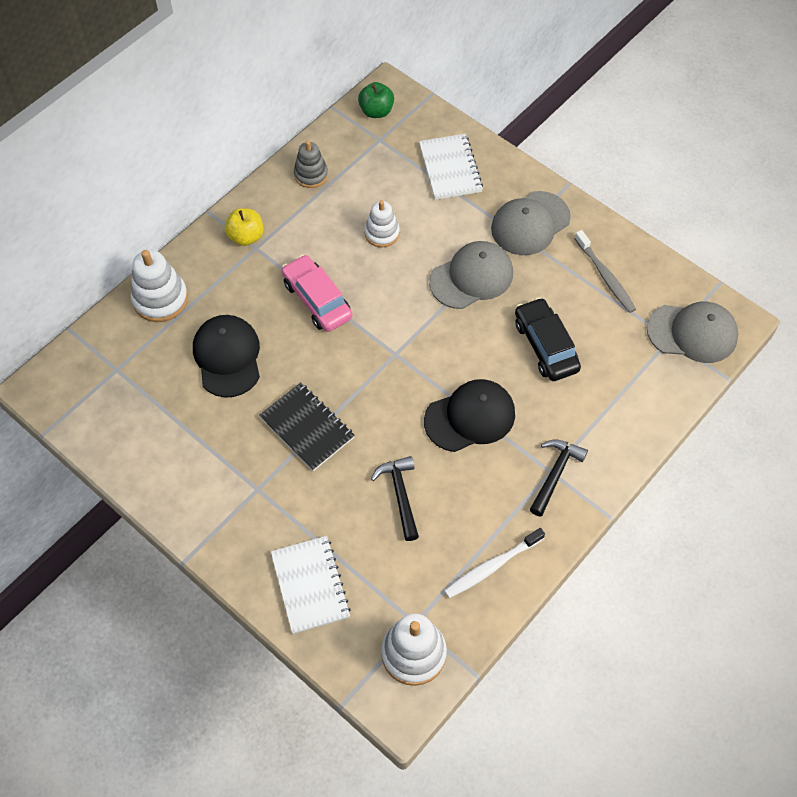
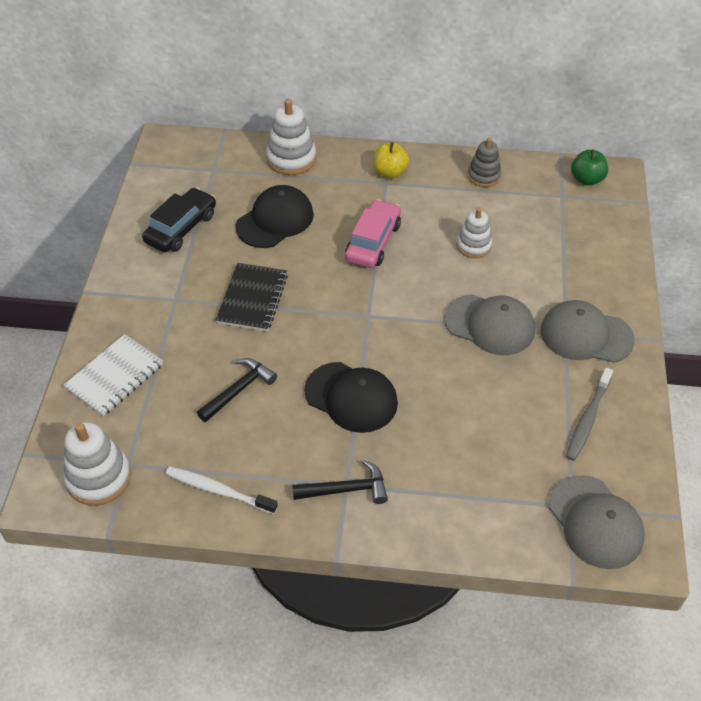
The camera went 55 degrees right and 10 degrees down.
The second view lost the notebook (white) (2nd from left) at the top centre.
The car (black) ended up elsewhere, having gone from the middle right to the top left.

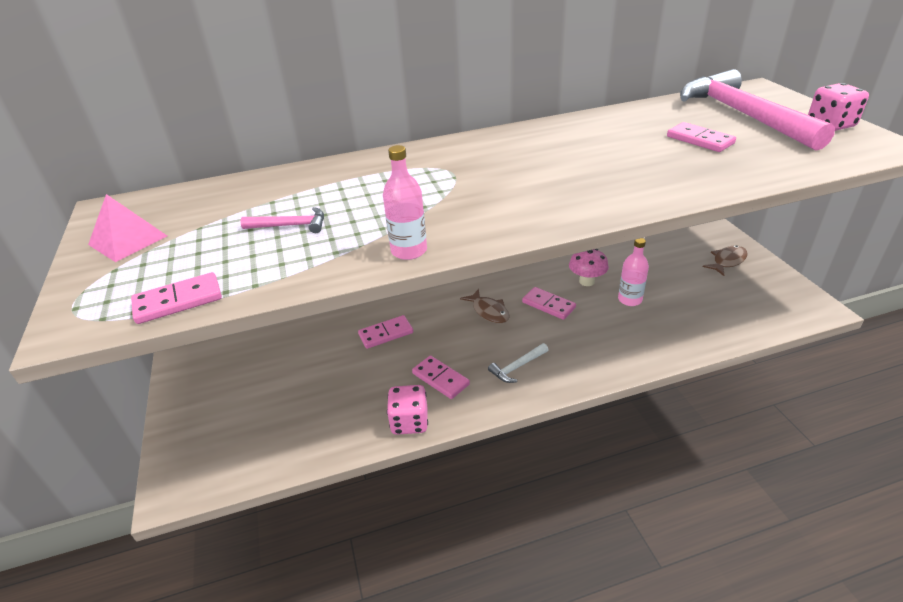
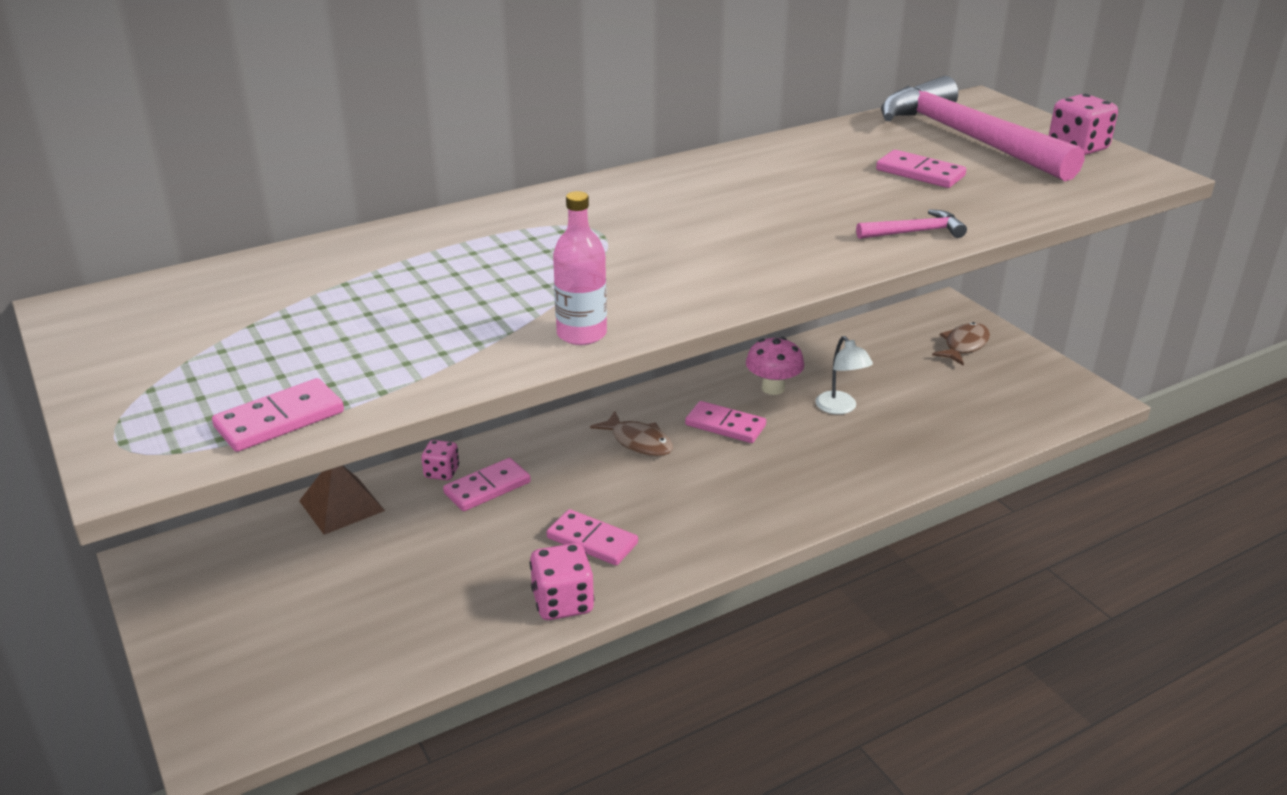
The camera went 15 degrees left and 5 degrees down.
The second view lost the pyramid (pink) at the middle left.
The hammer (pink) (1st from left) ended up elsewhere, having gone from the middle left to the top right.
Where the bottle (pink) (2nd from left) stood at the middle right, the lamp (white) came to stand at the centre.
The second view lost the hammer (white) at the centre.
The second view gained the dice (pink) (1st from left) at the centre.
The second view gained the pyramid (brown) at the middle left.

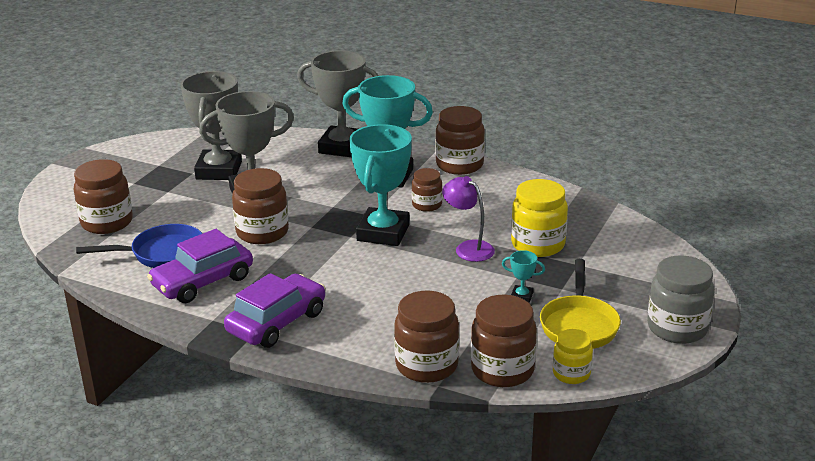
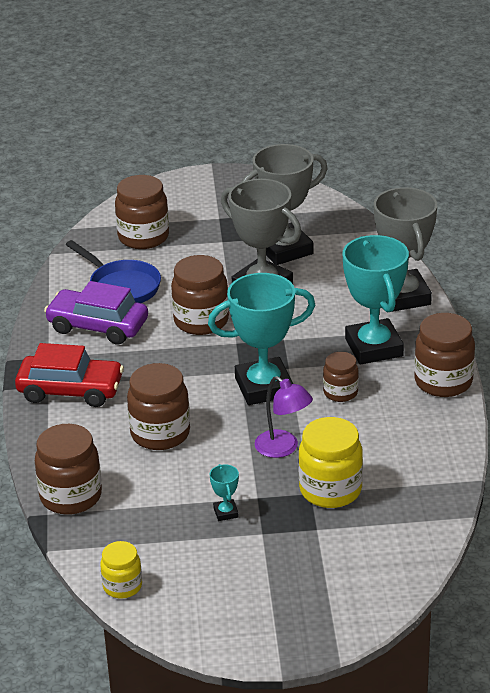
The camera went 60 degrees right and 5 degrees up.
The lamp (purple) at the centre ended up facing another way, 120 degrees clockwise from before.
The second view lost the jar (grey) at the middle right.
The second view lost the pan (yellow) at the middle right.
What was the car (purple) (2nd from left) at the bottom centre turned into the car (red) at the middle left.
The jar (brown) (6th from left in the first image) ended up elsewhere, having gone from the bottom centre to the middle left.

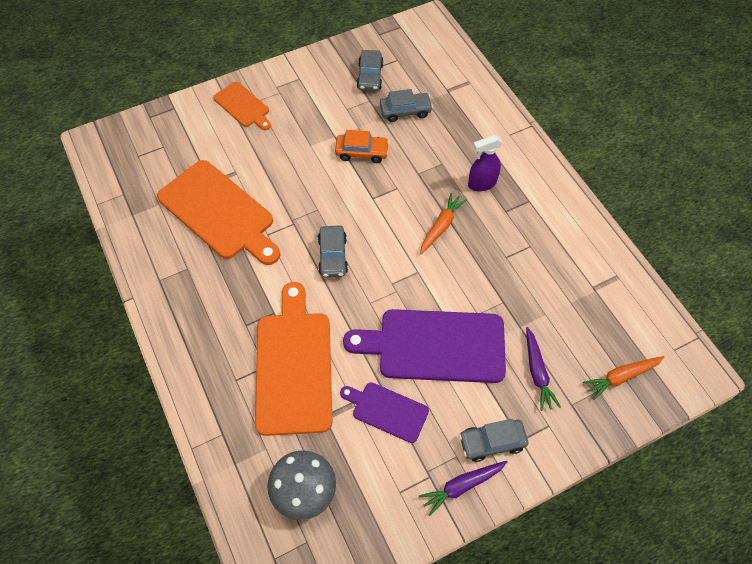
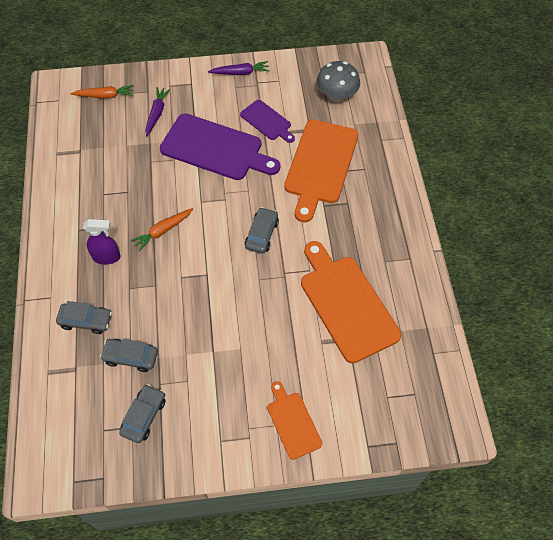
The camera went 160 degrees left and 0 degrees up.
The second view lost the car (orange) at the top centre.
The car (grey) (4th from left in the first image) ended up elsewhere, having gone from the bottom centre to the middle left.

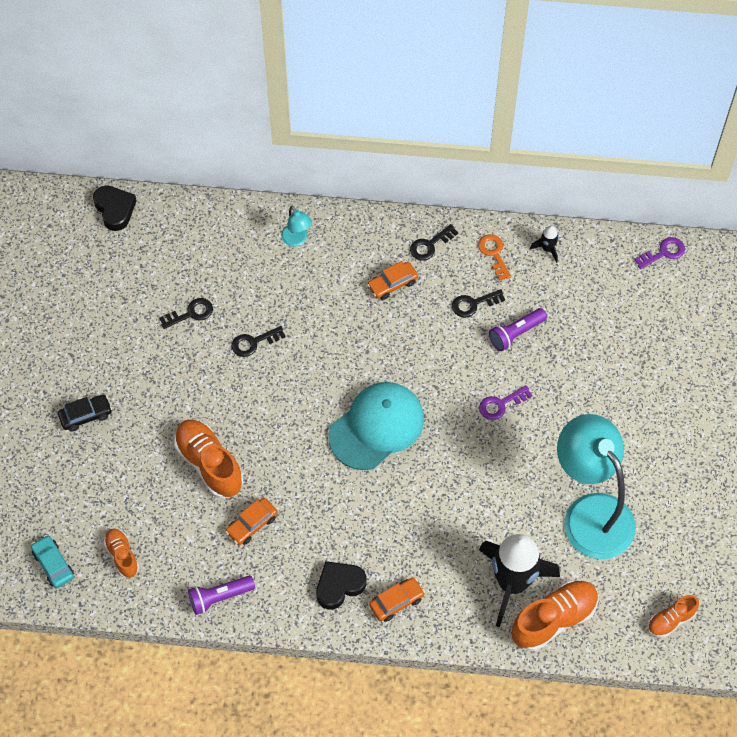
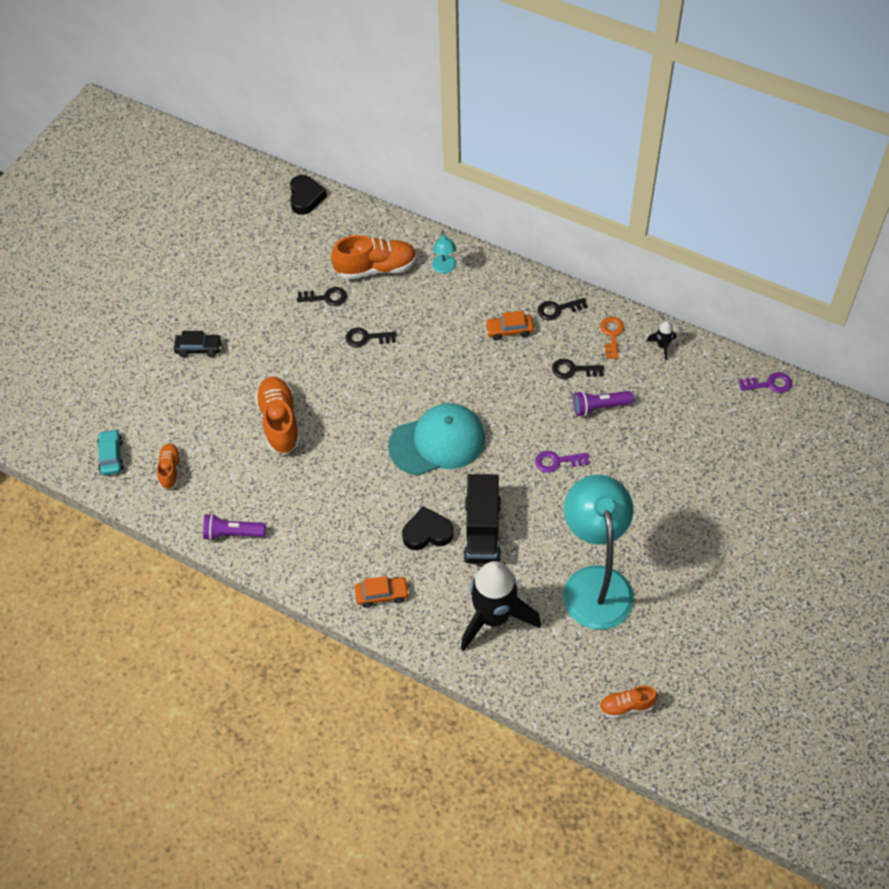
The camera went 25 degrees right and 5 degrees down.
The second view lost the car (orange) (1st from left) at the bottom centre.
The heart (black) (2nd from left) ended up elsewhere, having gone from the bottom centre to the centre.
The shoe (orange) (3rd from left) ended up elsewhere, having gone from the bottom right to the top centre.
The second view gained the truck (black) at the centre.

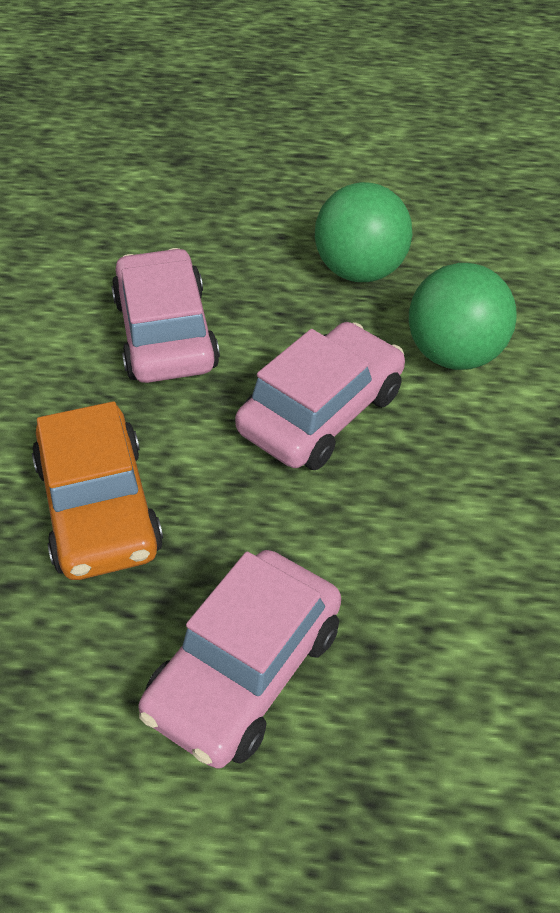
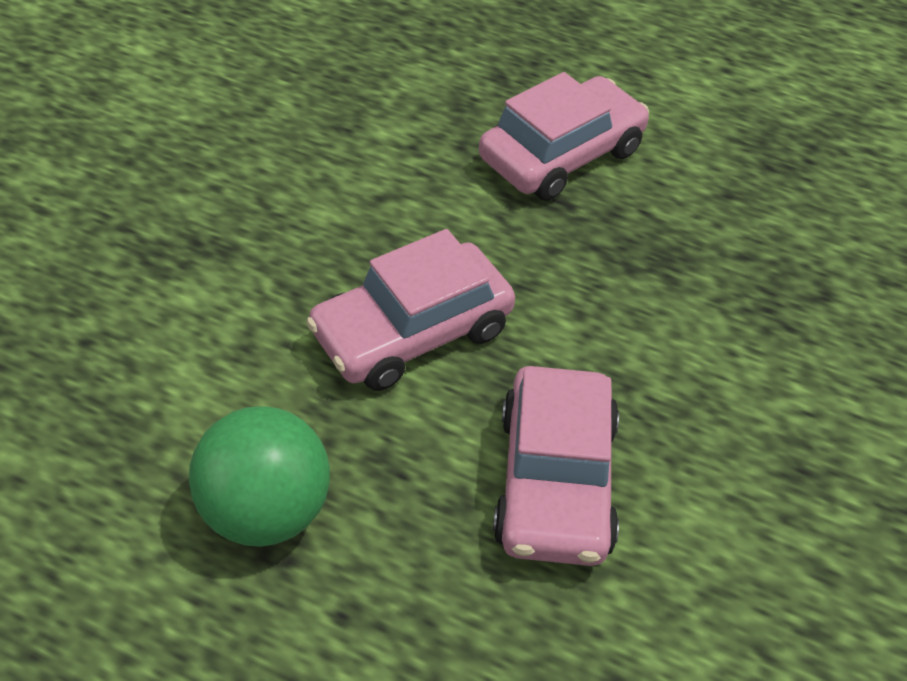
The camera went 165 degrees left and 0 degrees up.
The second view lost the ball (green) (2nd from left) at the middle right.
The second view lost the car (orange) at the middle left.

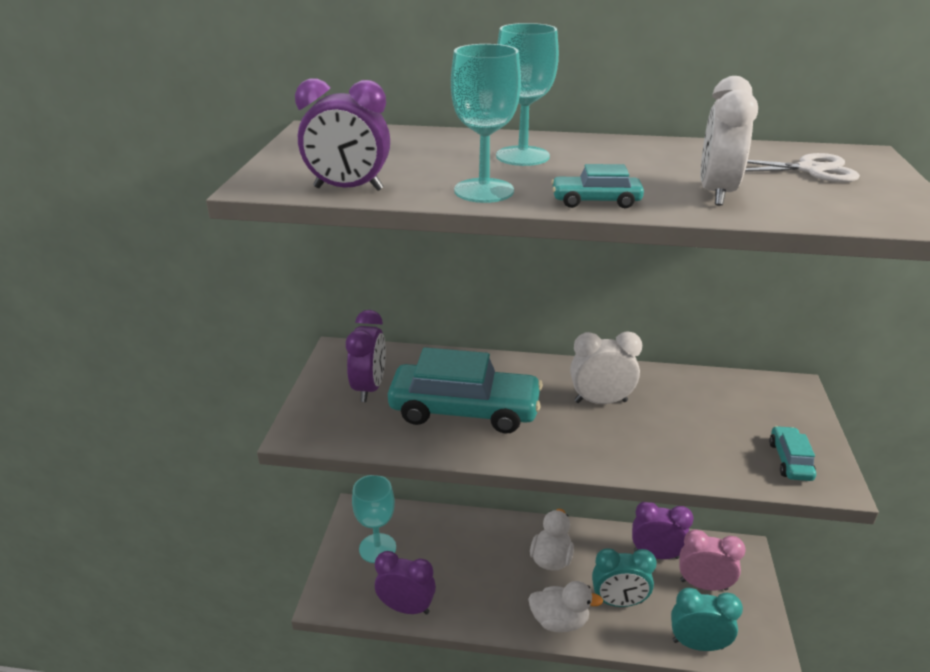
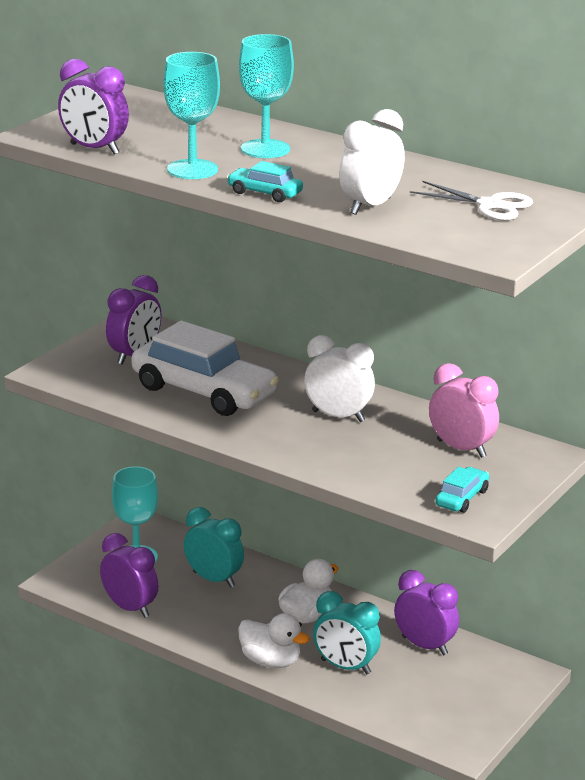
The camera went 25 degrees right and 5 degrees down.
What was the car (turquoise) (1st from left) at the centre turned into the car (white) at the centre.
The clock (pink) ended up elsewhere, having gone from the bottom right to the middle right.
The clock (turquoise) (2nd from left in the first image) ended up elsewhere, having gone from the bottom right to the bottom centre.

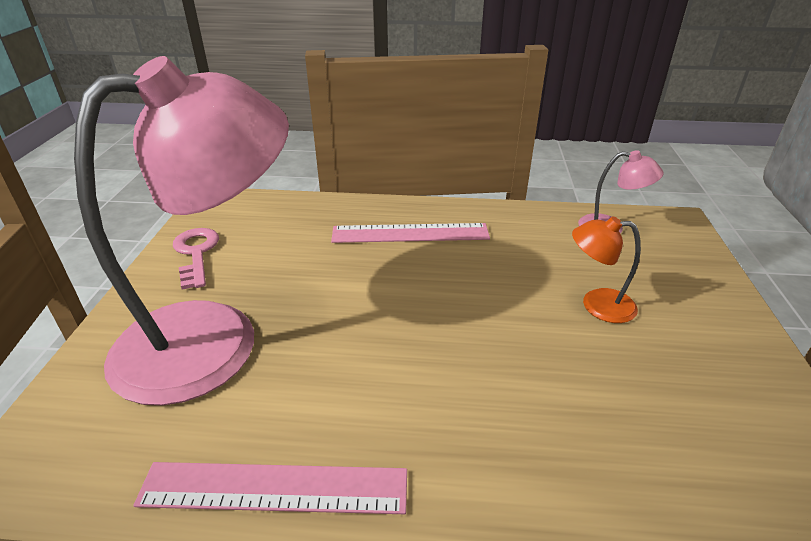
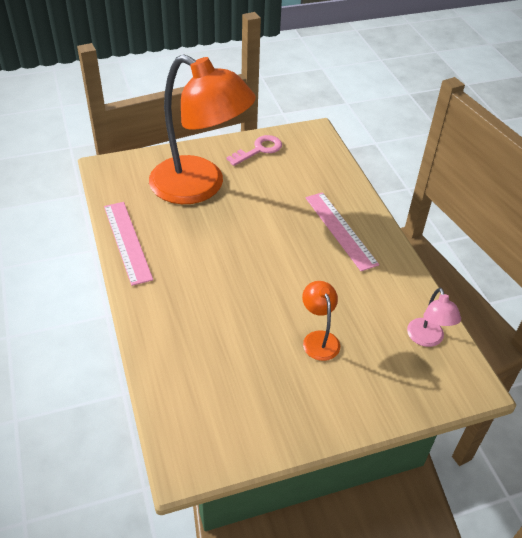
The camera went 65 degrees right and 10 degrees up.
What was the lamp (pink) (1st from left) at the middle left turned into the lamp (orange) (1st from left) at the top centre.

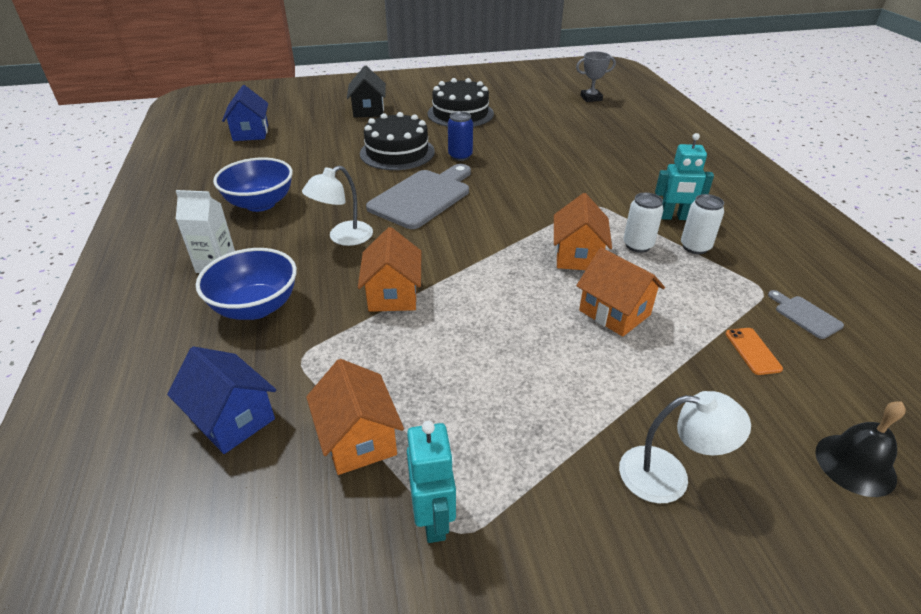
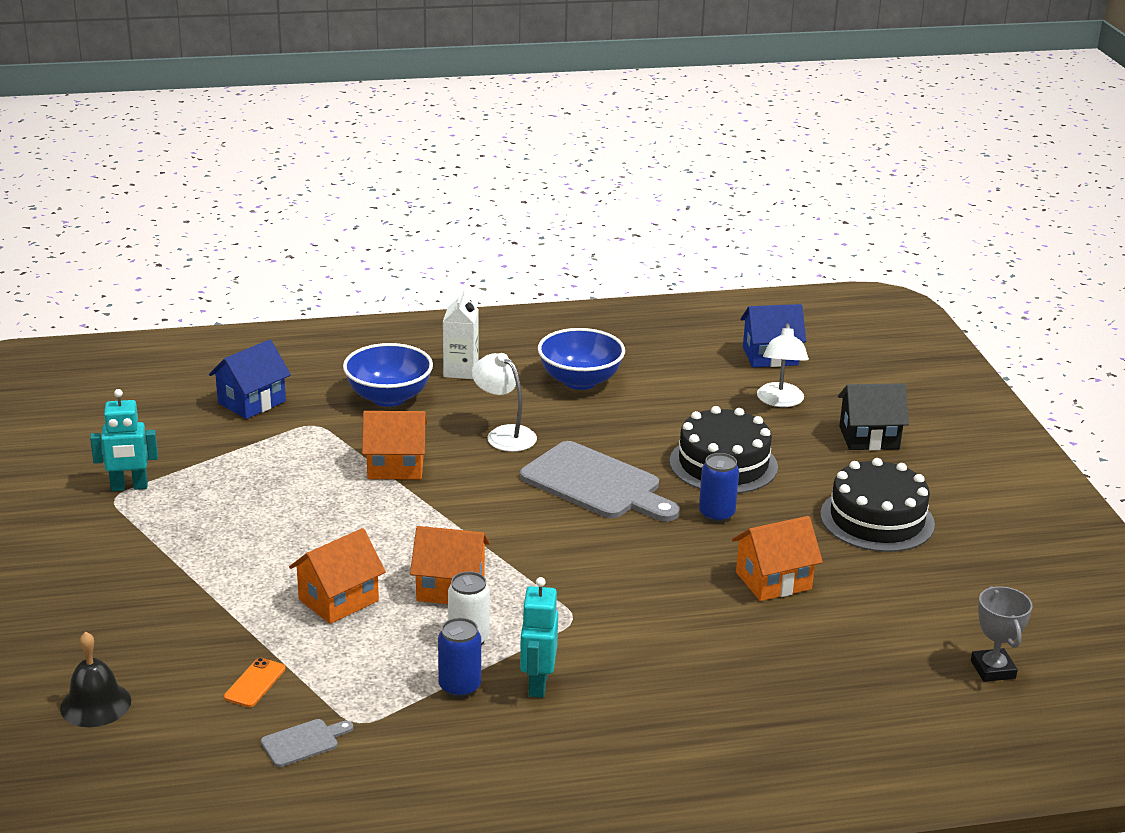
The camera went 90 degrees right and 10 degrees down.
What was the can (white) (2nd from left) at the middle right turned into the can (blue) (1st from left) at the bottom centre.
The phone (orange) at the middle right ended up facing another way, 60 degrees counterclockwise from before.
The house (orange) (1st from left in the first image) ended up elsewhere, having gone from the bottom centre to the bottom right.
The lamp (white) (2nd from left) ended up elsewhere, having gone from the bottom right to the middle right.

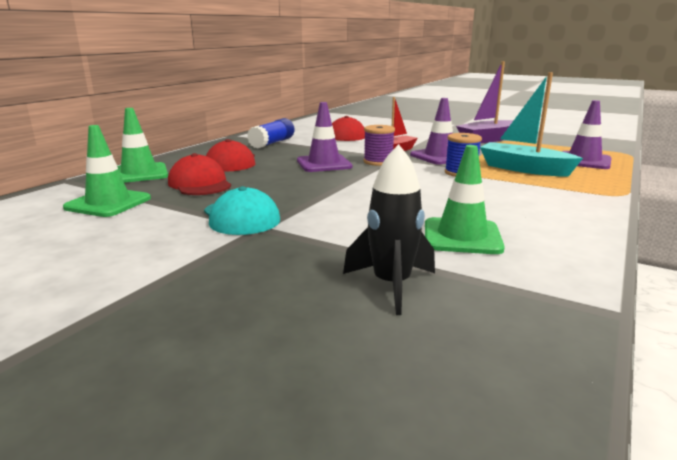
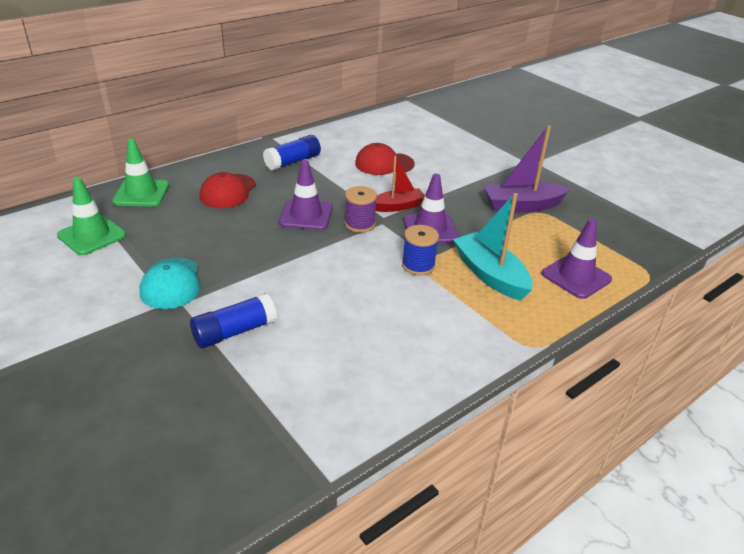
The camera went 20 degrees right and 15 degrees up.
The second view lost the rocket (black) at the centre.
The second view lost the traffic cone (green) (3rd from left) at the middle right.
The second view lost the cap (red) (1st from left) at the middle left.
The second view gained the glue stick (blue) (1st from left) at the middle left.

